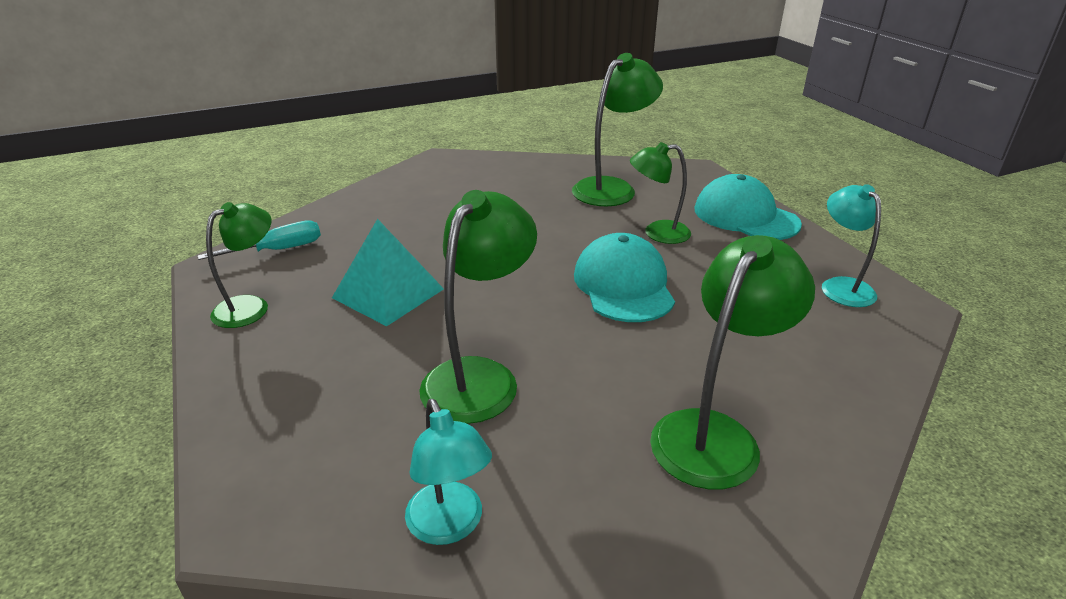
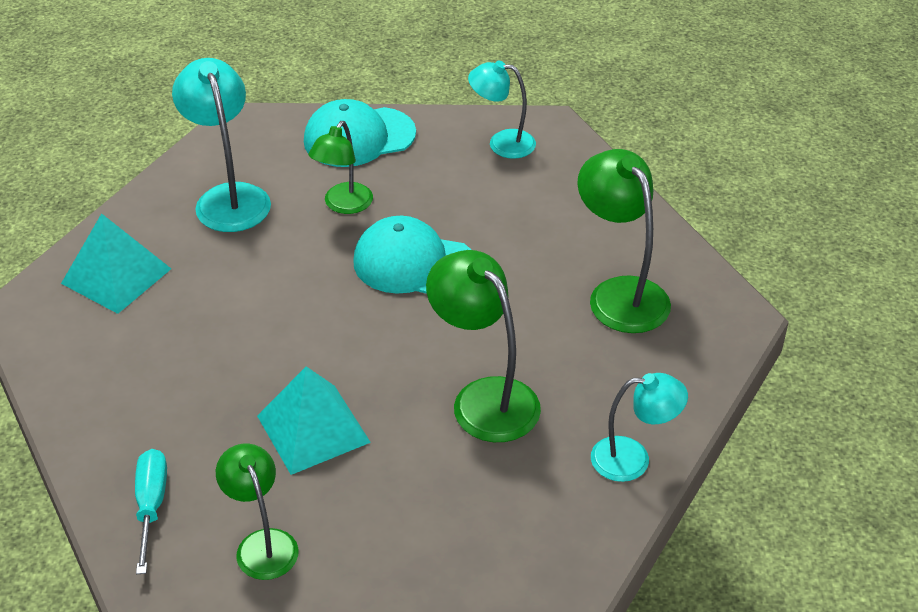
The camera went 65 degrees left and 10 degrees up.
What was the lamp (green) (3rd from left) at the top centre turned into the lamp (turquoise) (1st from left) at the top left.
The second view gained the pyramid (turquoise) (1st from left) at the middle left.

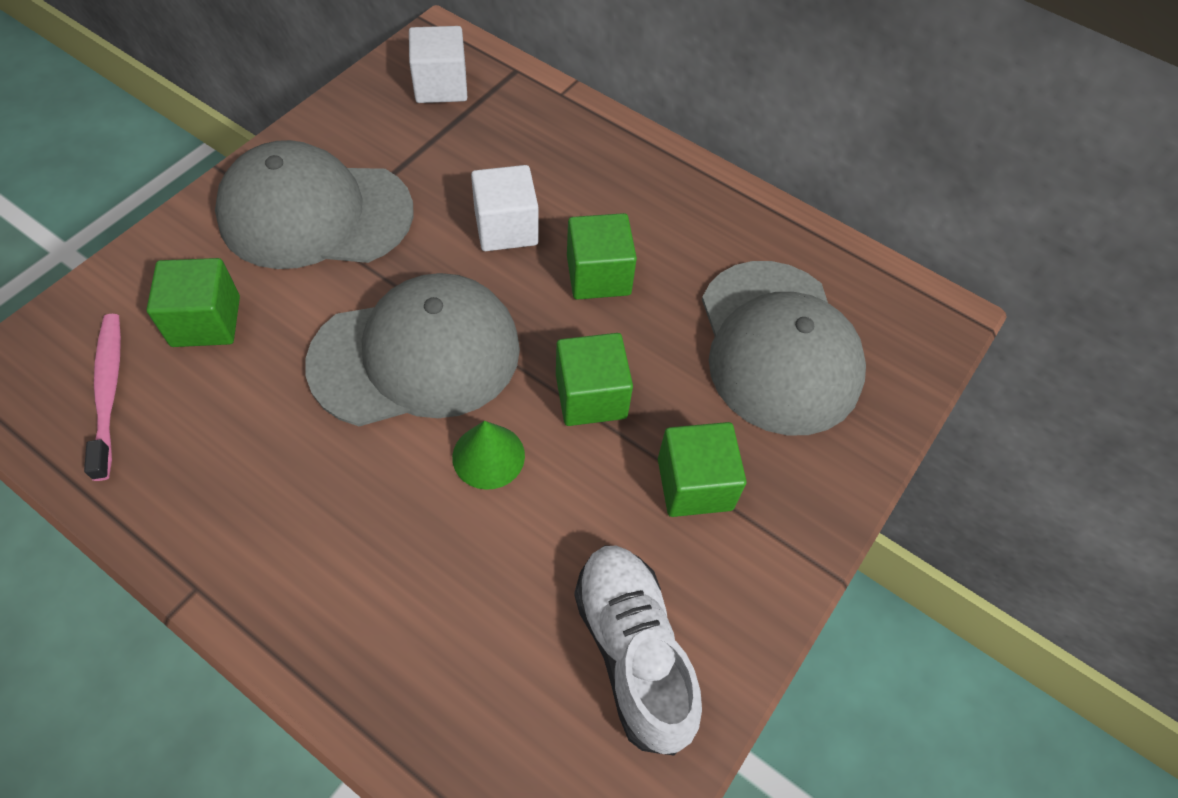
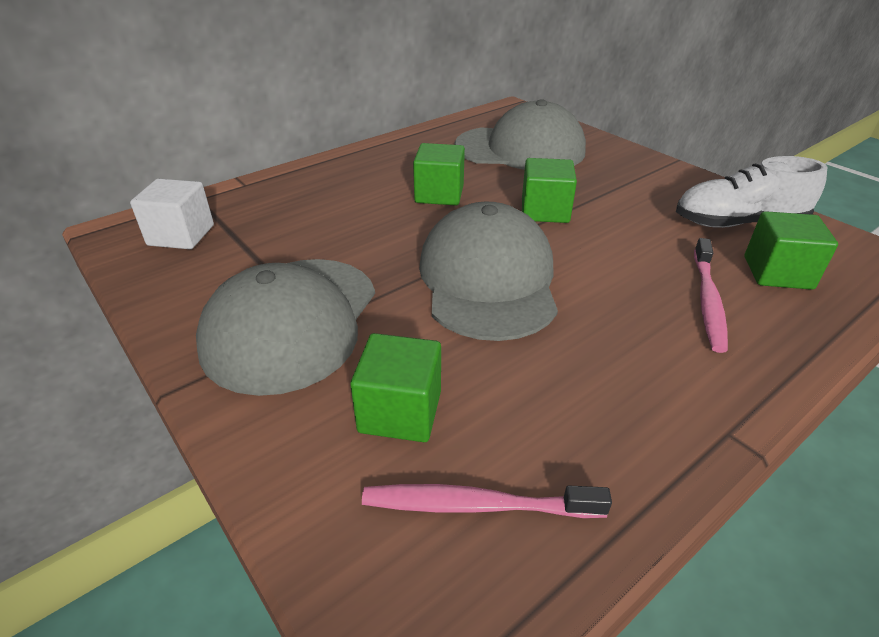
The camera went 70 degrees left and 20 degrees down.
The second view lost the cube (white) (2nd from left) at the top centre.
The second view lost the cone (green) at the centre.
The cube (green) (4th from left) ended up elsewhere, having gone from the centre to the middle right.
The second view gained the toothbrush (pink) (2nd from left) at the middle right.

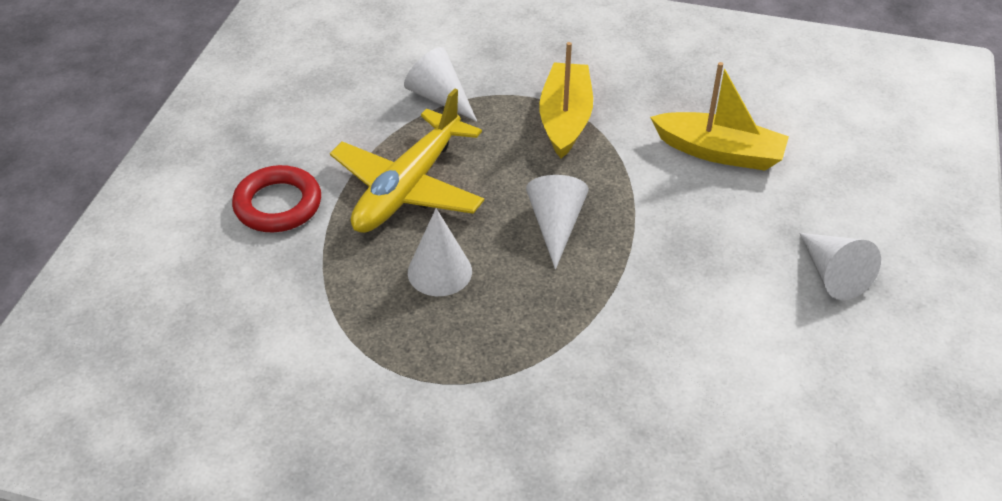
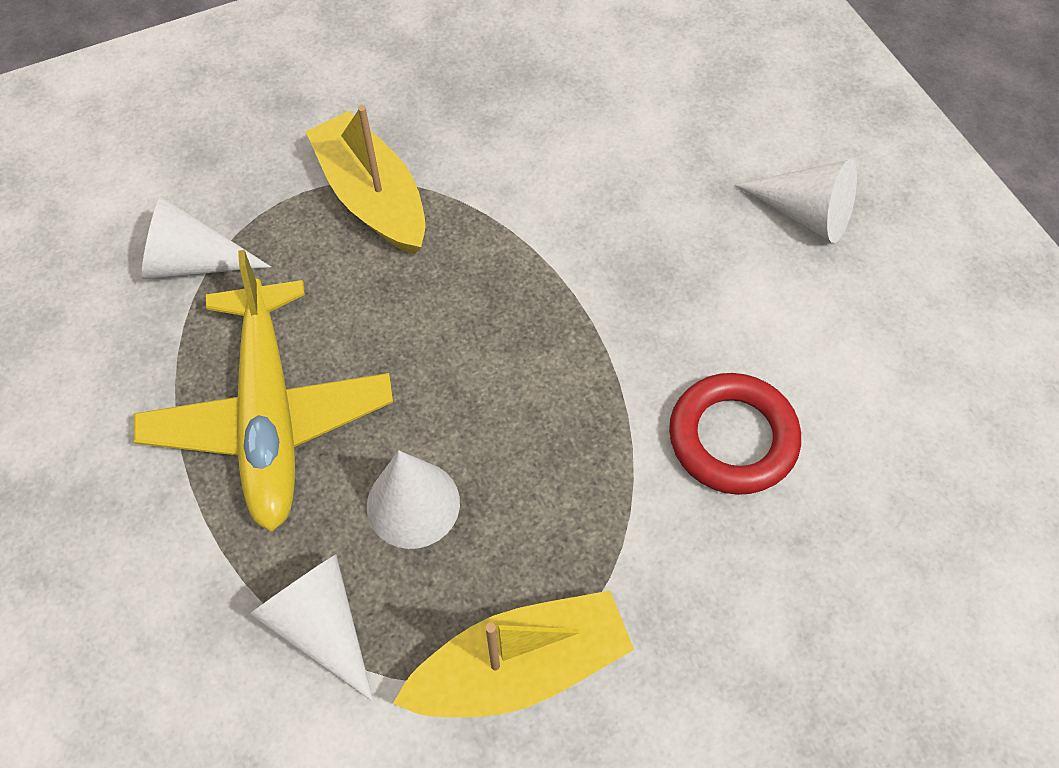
The camera went 40 degrees left and 15 degrees up.
The boat (yellow) (2nd from left) ended up elsewhere, having gone from the top right to the bottom centre.
The ring (red) ended up elsewhere, having gone from the middle left to the middle right.
The cone (white) (3rd from left in the first image) ended up elsewhere, having gone from the centre to the bottom left.

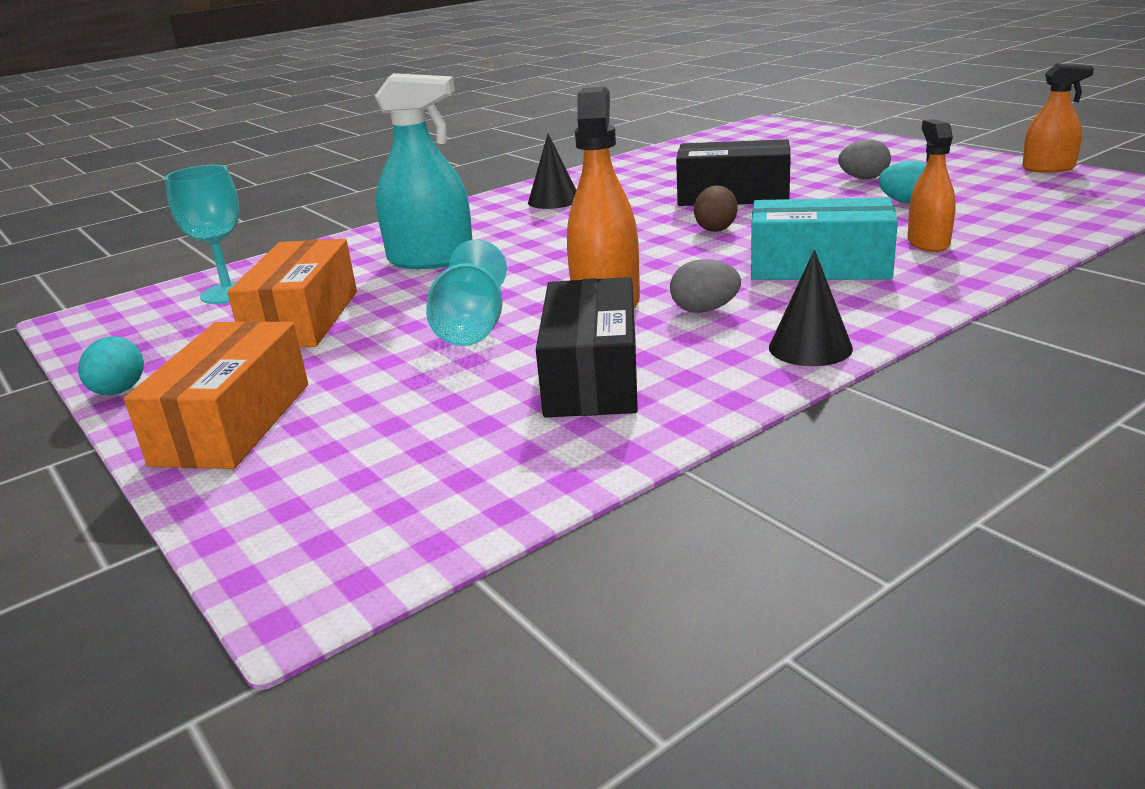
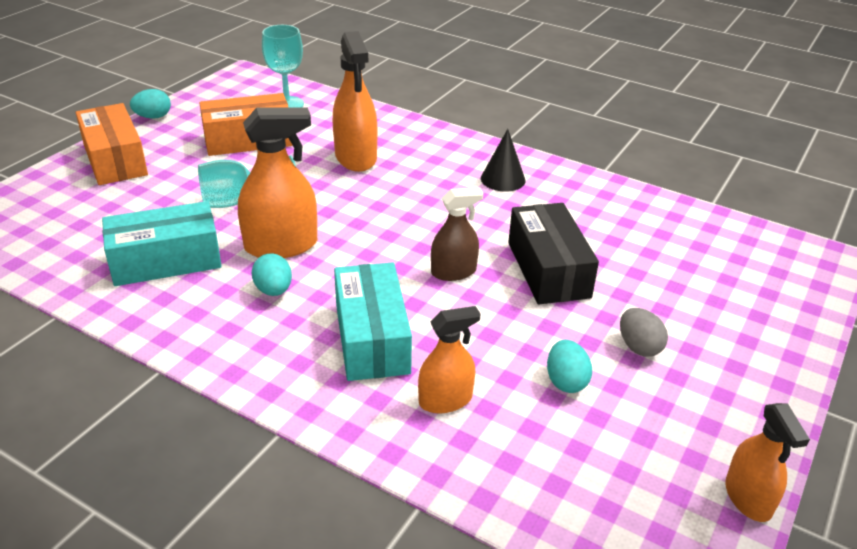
The camera went 65 degrees right and 10 degrees up.
What was the spray bottle (turquoise) at the top centre turned into the spray bottle (orange) (2nd from left) at the top centre.
Where the egg (brown) stood at the top centre, the spray bottle (brown) came to stand at the centre.
The second view lost the cone (black) (2nd from left) at the middle right.
What was the egg (grey) (1st from left) at the centre turned into the egg (turquoise) (2nd from left) at the middle left.
What was the box (black) (1st from left) at the centre turned into the box (turquoise) (1st from left) at the middle left.
The box (orange) (1st from left) at the middle left ended up facing another way, 75 degrees clockwise from before.

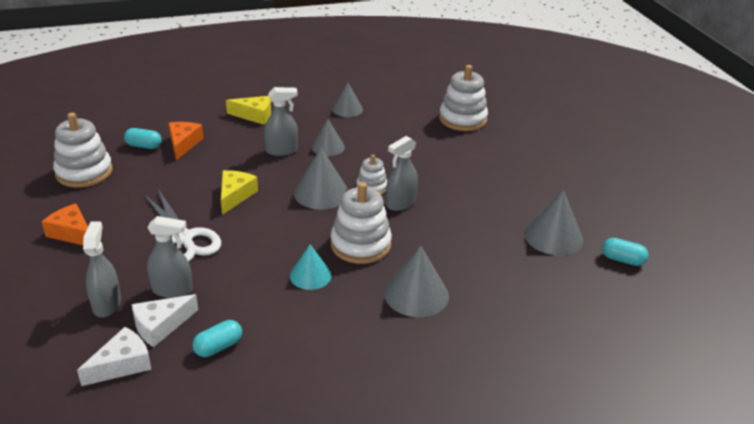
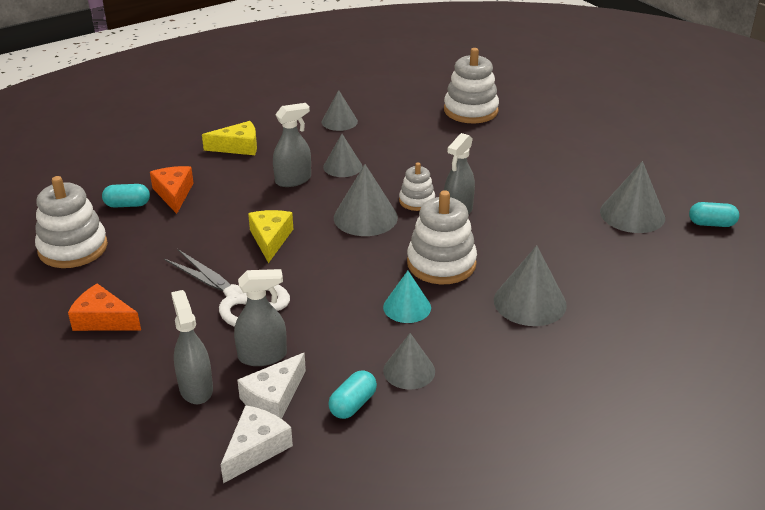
The camera went 15 degrees left and 0 degrees up.
The second view gained the cone (grey) (4th from left) at the bottom centre.

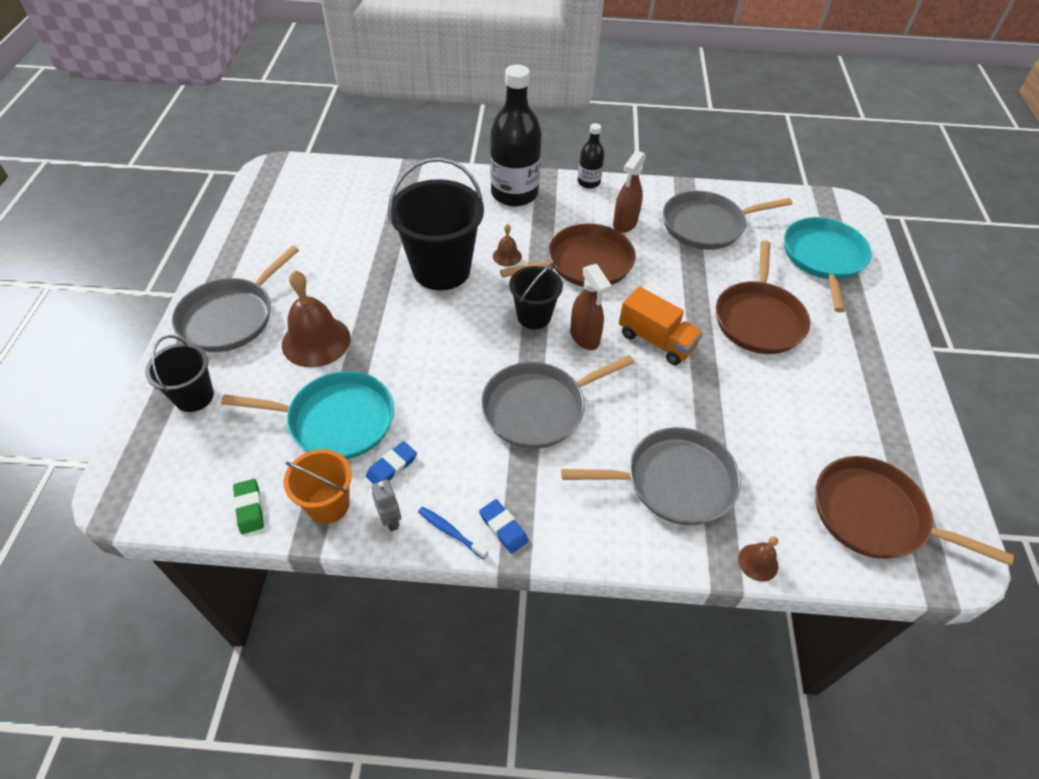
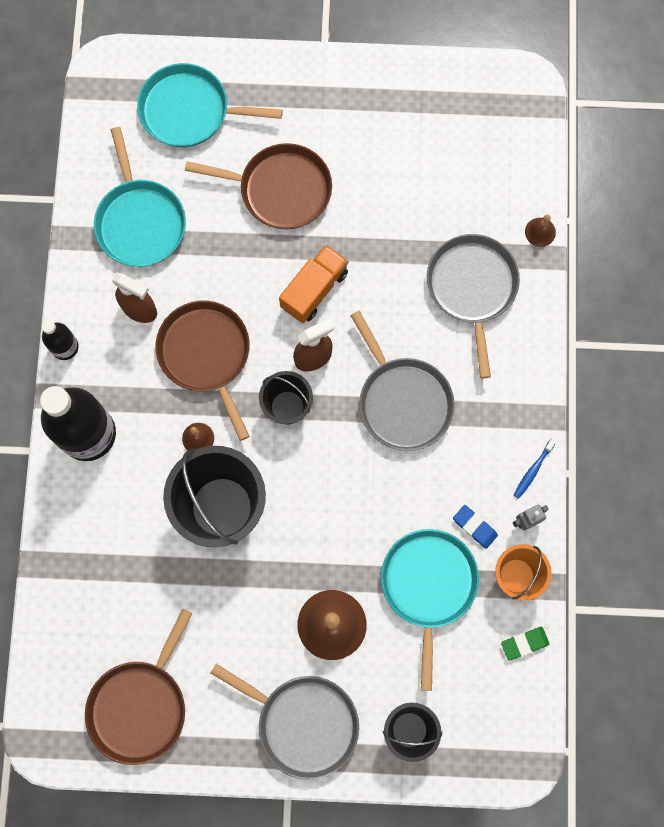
The camera went 90 degrees left and 25 degrees up.
What was the pan (grey) (4th from left) at the top right turned into the pan (turquoise) (1st from left) at the top left.
The pan (brown) (3rd from left in the first image) ended up elsewhere, having gone from the middle right to the bottom left.
The second view lost the eraser (blue) (2nd from left) at the bottom centre.

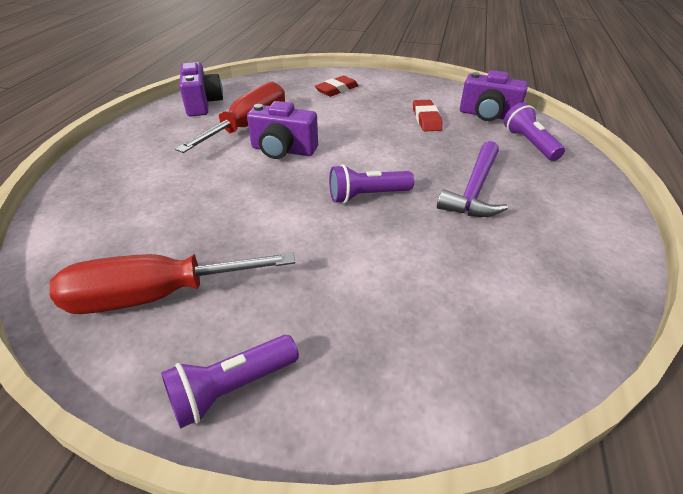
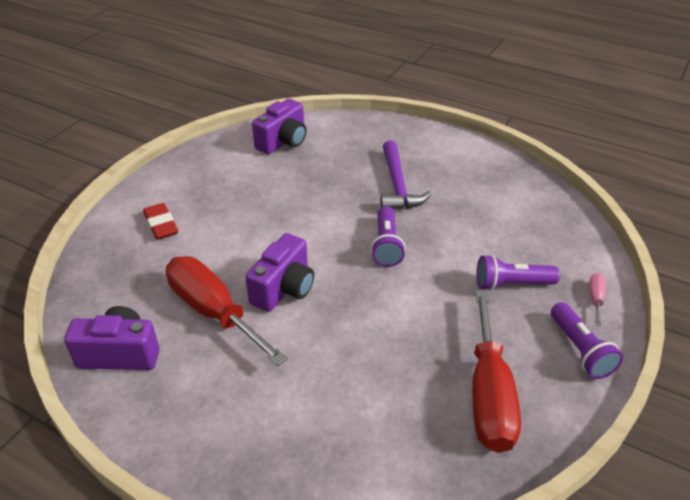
The camera went 75 degrees left and 0 degrees up.
The second view lost the eraser (red) (2nd from left) at the top centre.
The flashlight (purple) (3rd from left in the first image) ended up elsewhere, having gone from the top right to the middle right.
The hammer (purple) at the middle right ended up facing another way, 45 degrees clockwise from before.
The second view gained the screwdriver (pink) at the middle right.

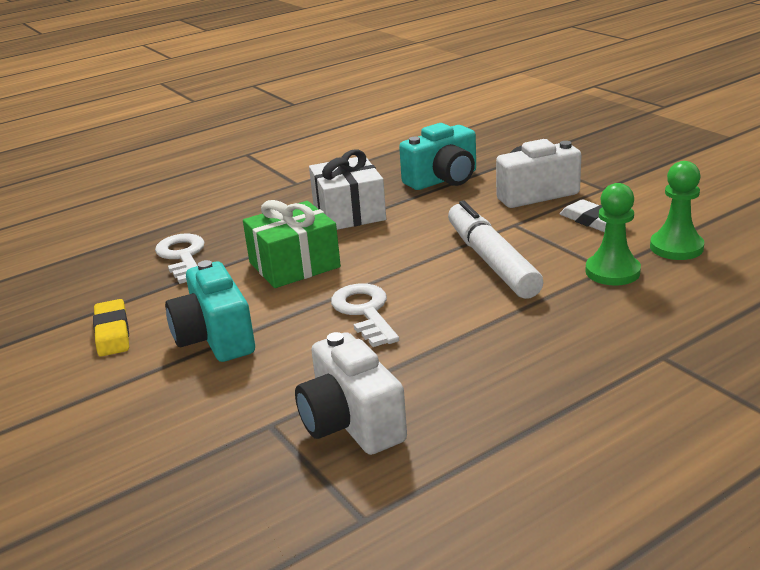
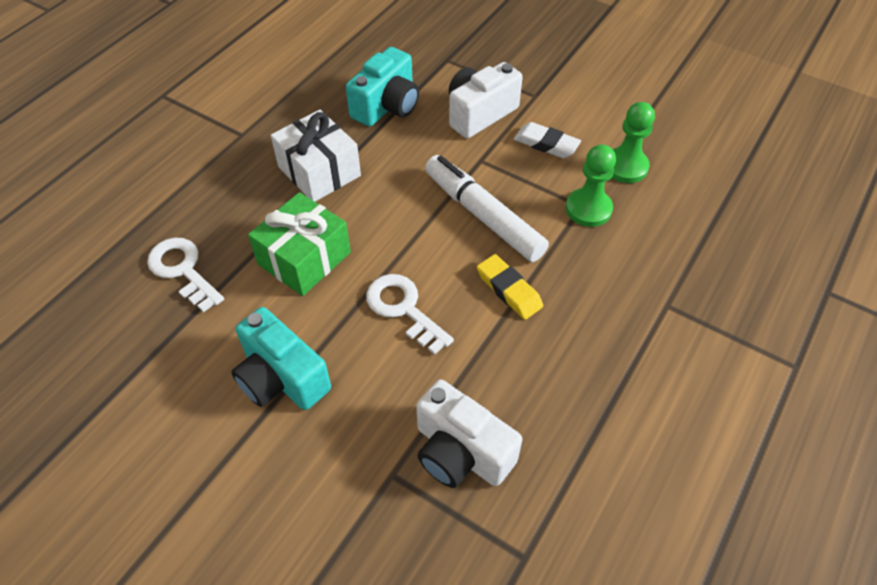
The camera went 25 degrees left and 25 degrees up.
The eraser (yellow) ended up elsewhere, having gone from the middle left to the centre.

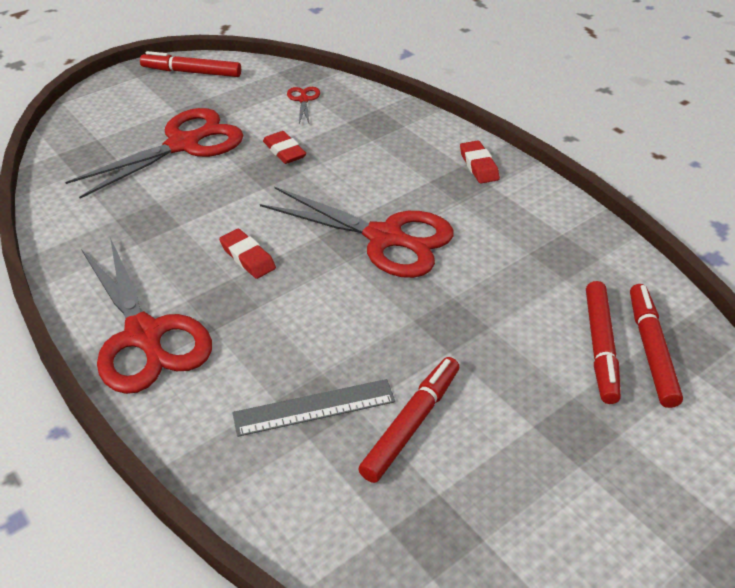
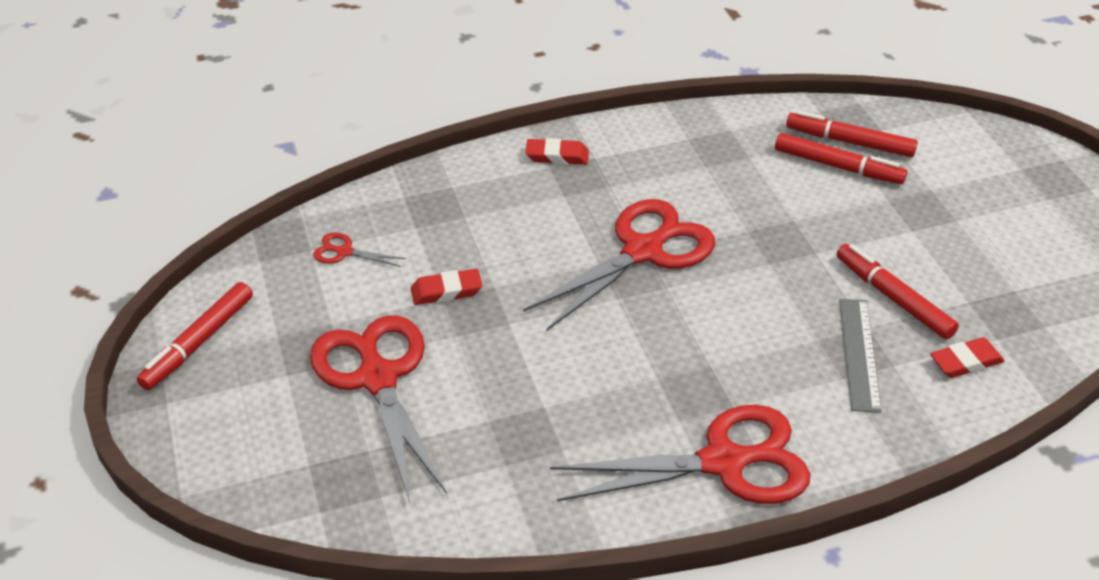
The camera went 70 degrees left and 0 degrees up.
The eraser (red) (1st from left in the first image) ended up elsewhere, having gone from the centre to the middle right.

